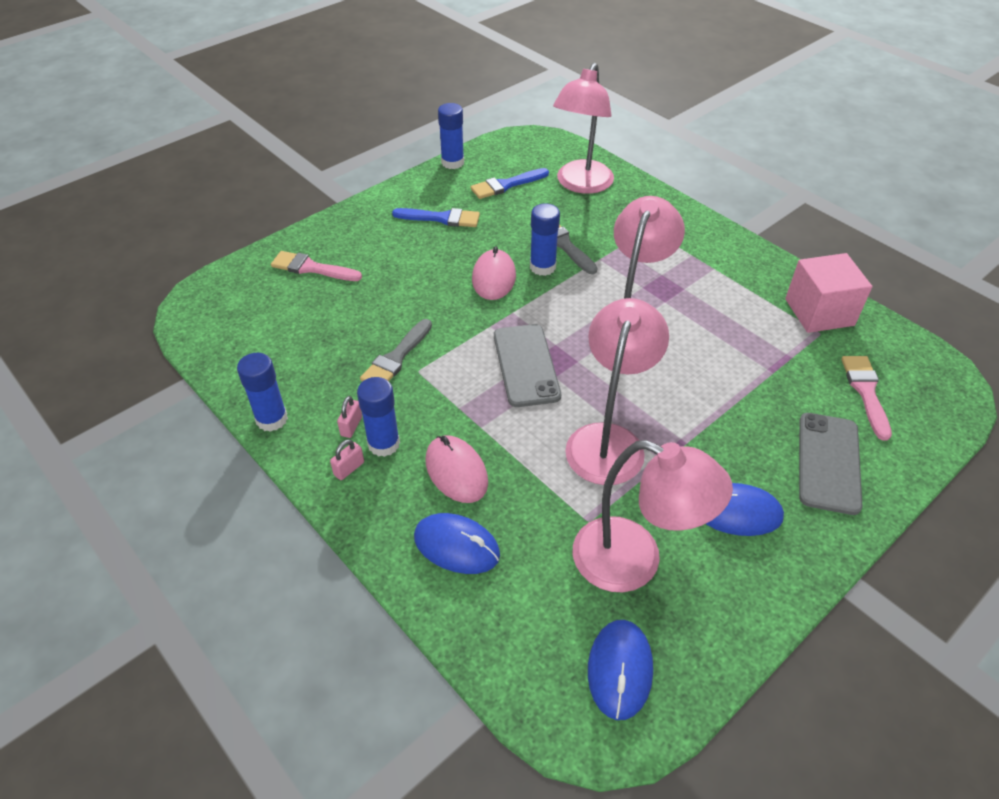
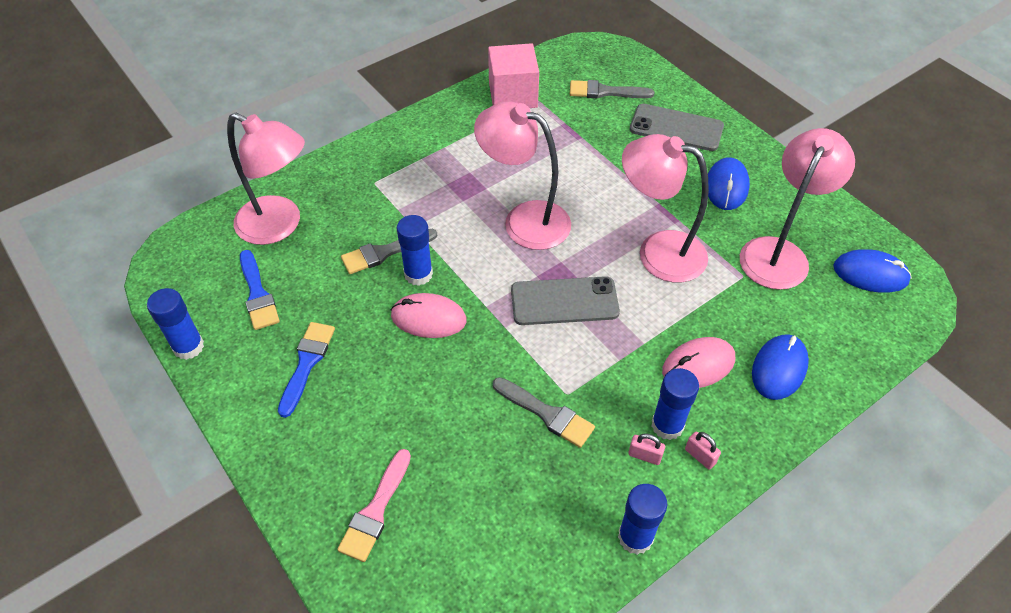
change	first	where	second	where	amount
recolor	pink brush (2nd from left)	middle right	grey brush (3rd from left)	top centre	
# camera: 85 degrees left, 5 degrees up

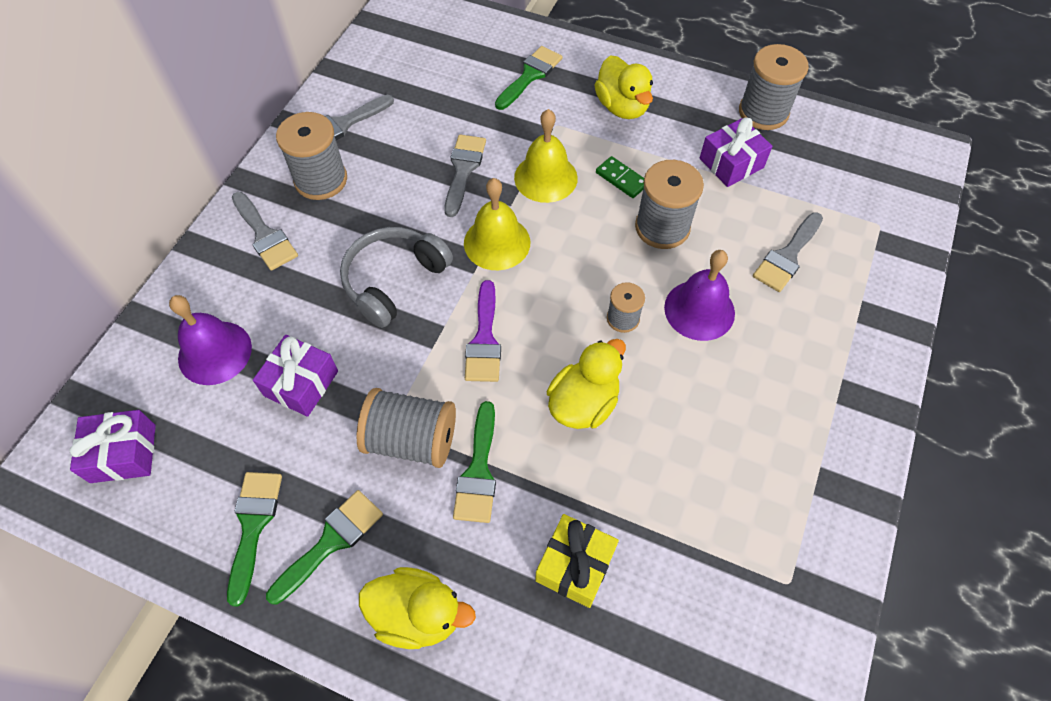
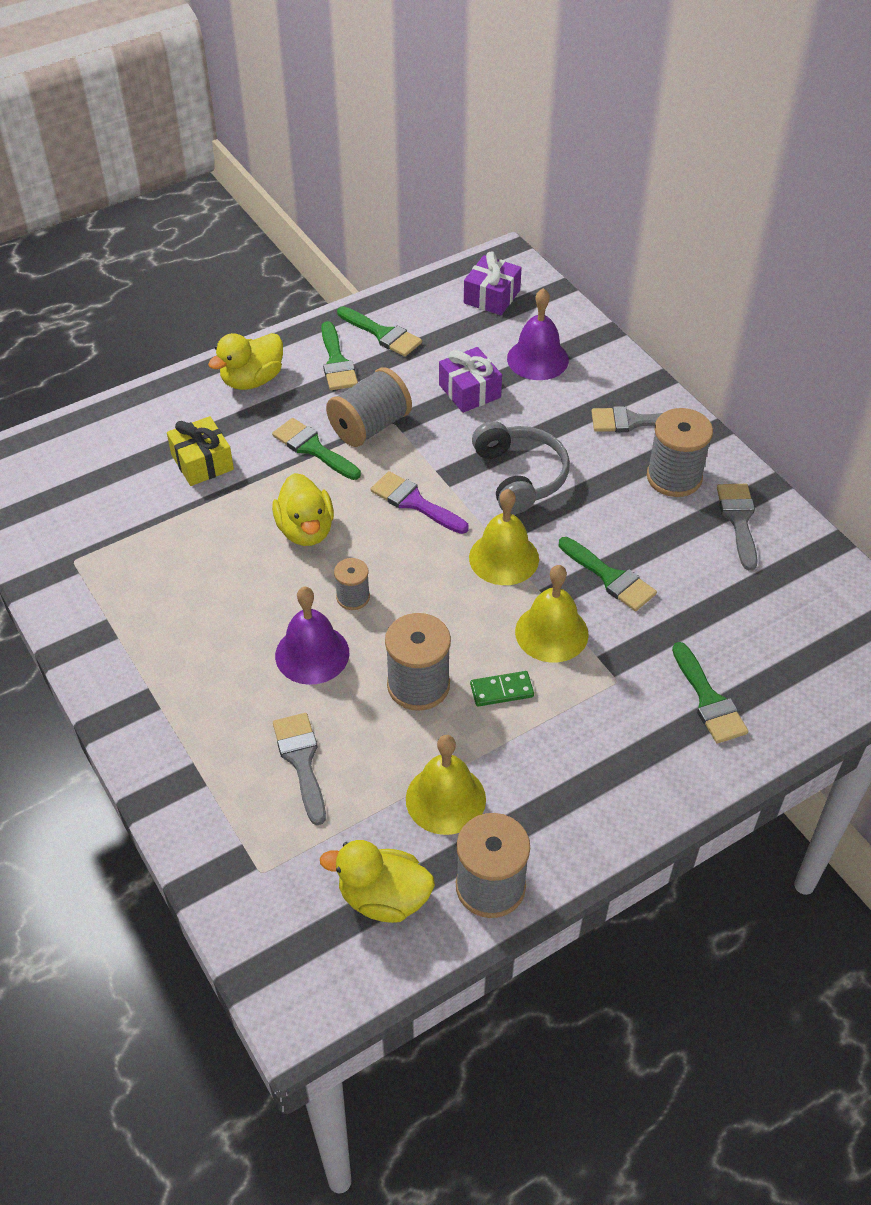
change	first	where	second	where	amount
recolor	grey brush (3rd from left)	top centre	green brush (4th from left)	middle right	
move	yellow duck (3rd from left)	top centre		bottom centre	
replace	purple gift (3rd from left)	top right	yellow bell (1st from left)	centre	
# camera: 125 degrees right, 10 degrees down

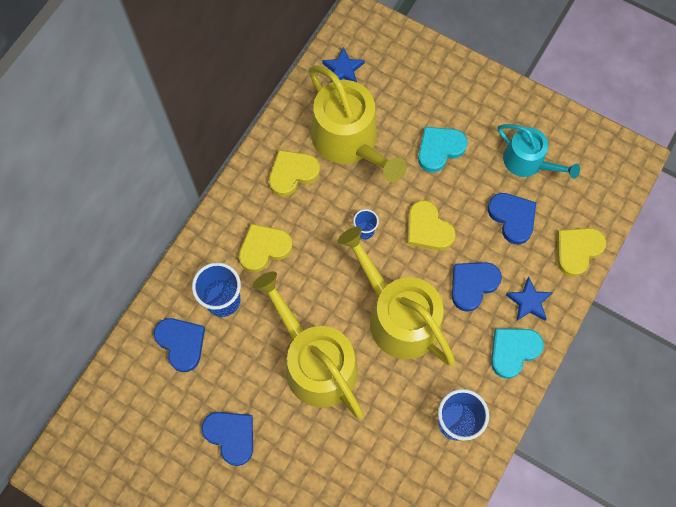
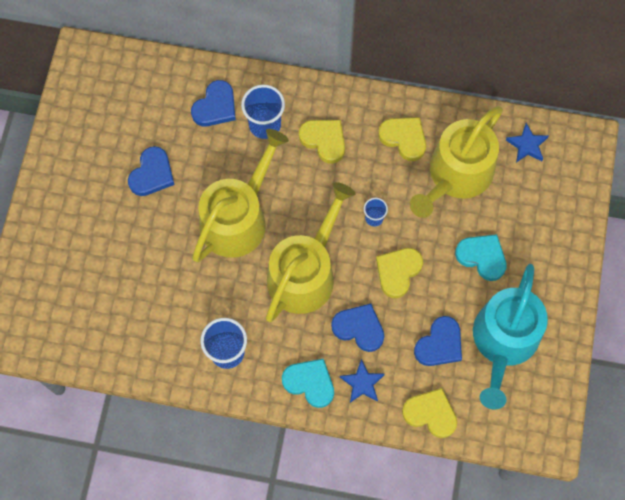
change	first	where	second	where	amount
resize	turquoise watering can	top right		bottom right	x1.67
# camera: 70 degrees right, 0 degrees up

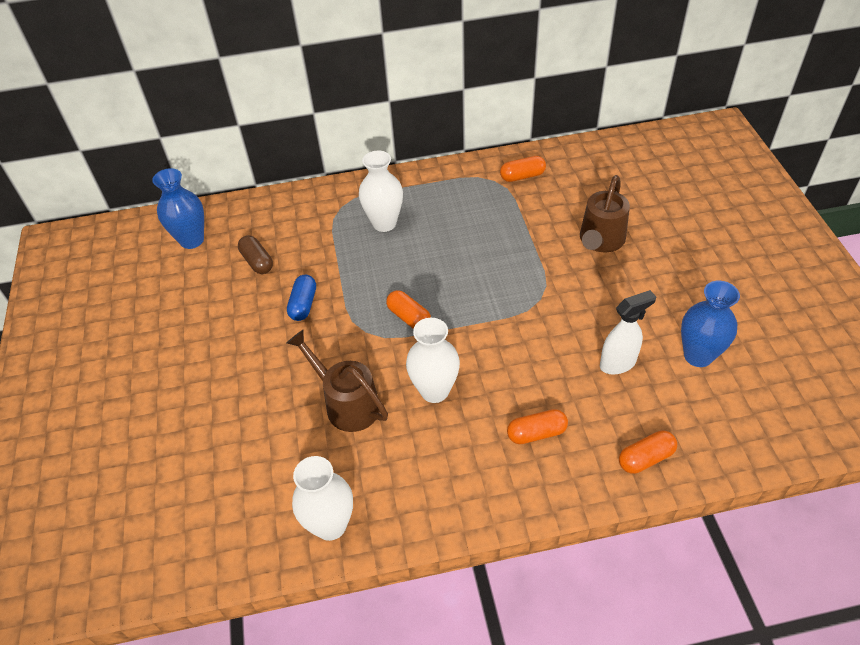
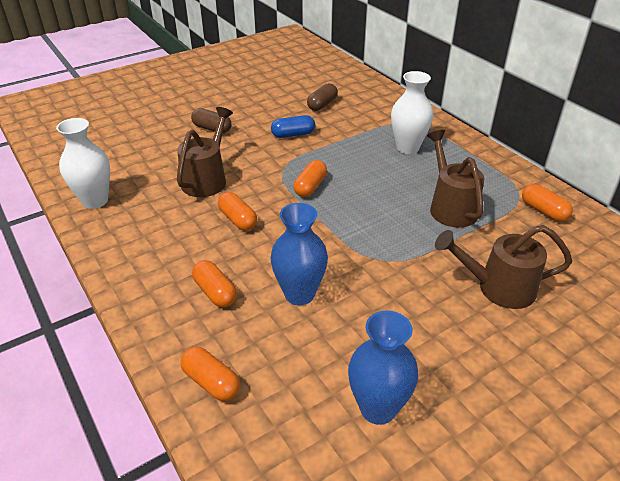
change	first	where	second	where	amount
move	blue vase (1st from left)	top left		centre	
replace	white vase (3rd from left)	centre	orange capsule (3rd from left)	centre	
delete	white spray bottle	middle right			
insert			brown capsule (1st from left)	top centre	
insert			brown watering can (2nd from left)	middle right	
# camera: 65 degrees right, 10 degrees down

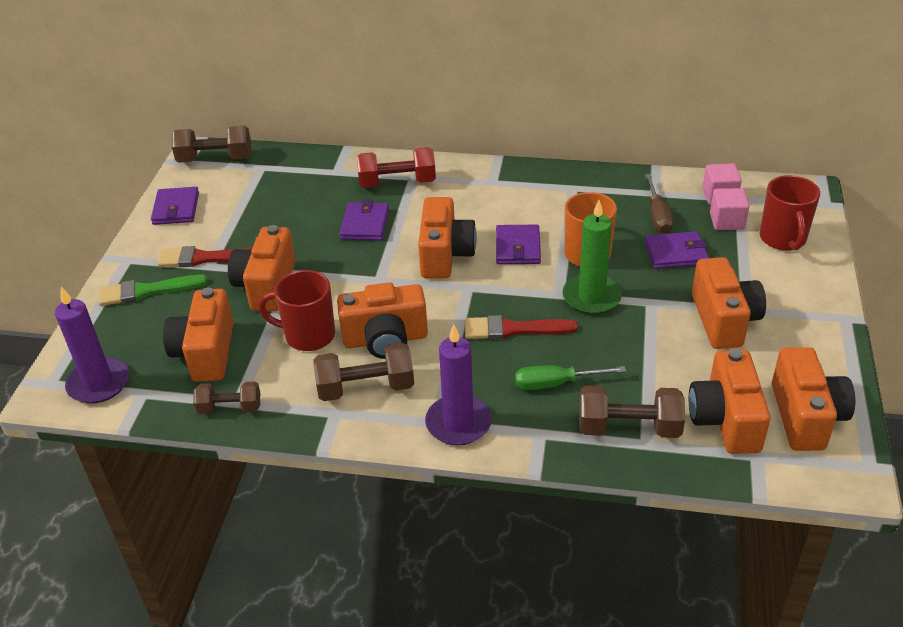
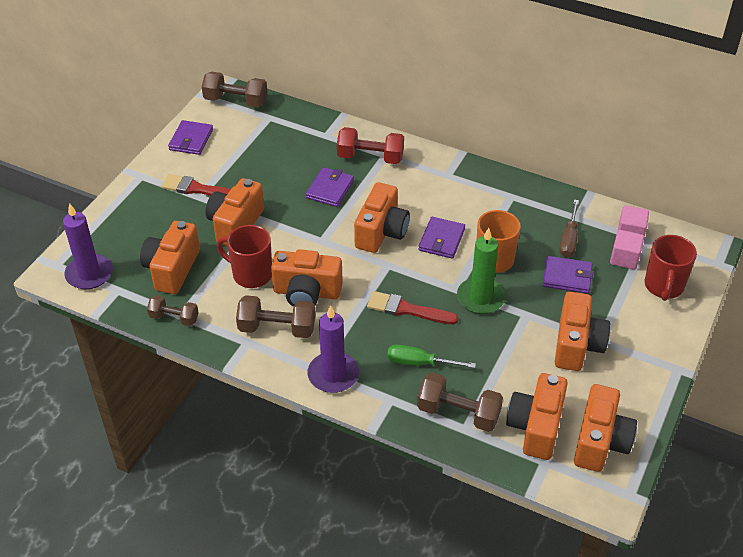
change	first	where	second	where	amount
delete	green brush	middle left			
# camera: 15 degrees right, 5 degrees up

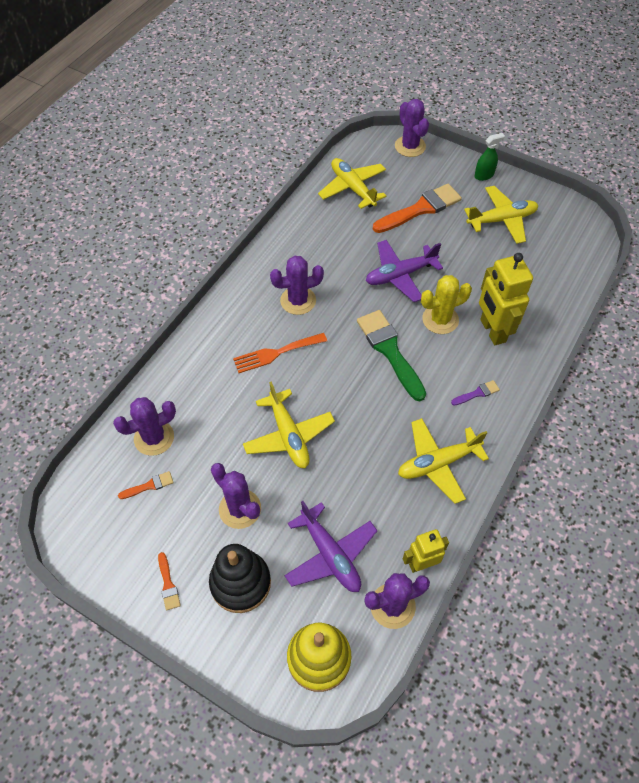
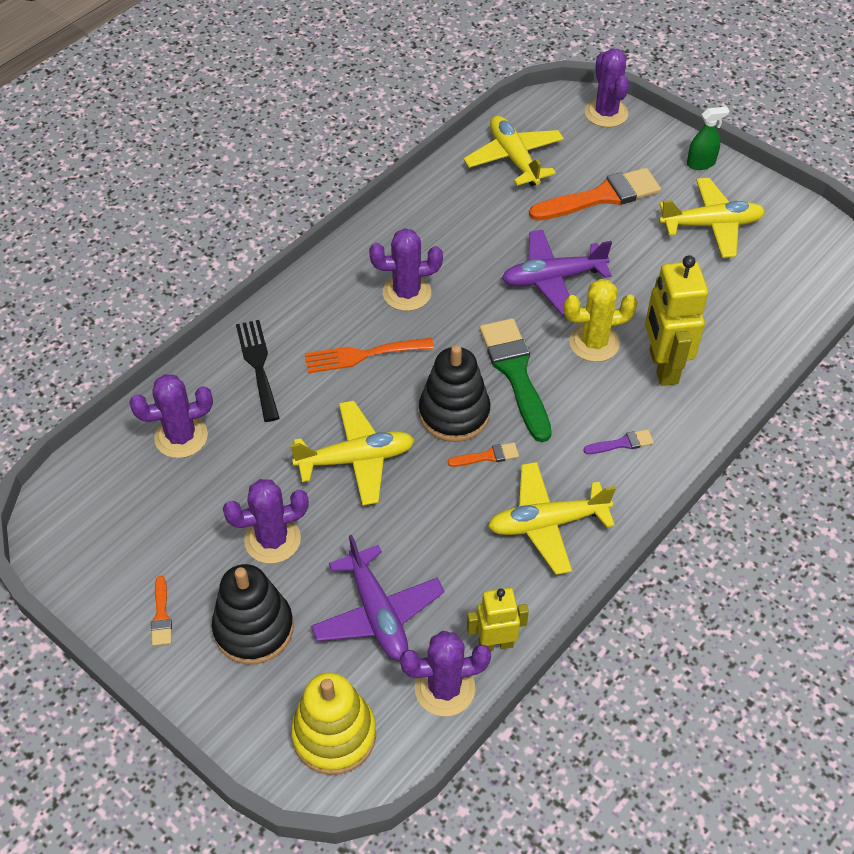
change	first	where	second	where	amount
move	orange brush (1st from left in the first image)	middle left	orange brush (2nd from left)	centre	
rotate	purple cactus (2nd from left)	centre		middle left	75 degrees counterclockwise
rotate	yellow plane (1st from left)	centre		centre	90 degrees counterclockwise
insert			black fork	middle left	
insert			black stacking toy (2nd from left)	centre	
# camera: 10 degrees right, 5 degrees down

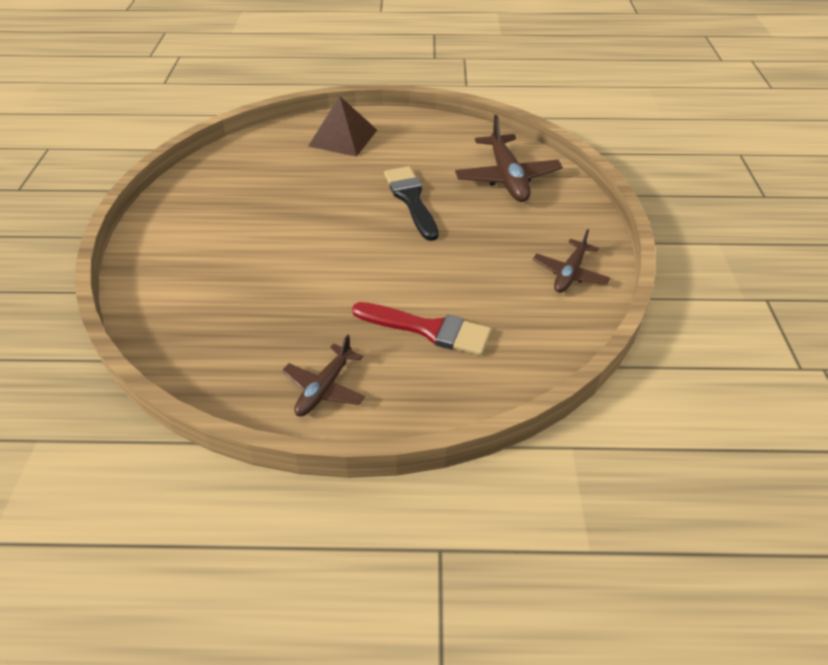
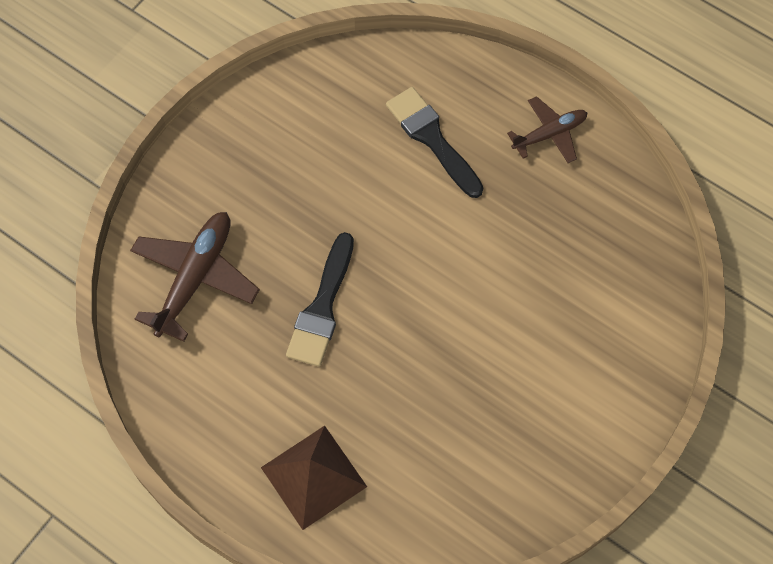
change	first	where	second	where	amount
recolor	red brush	centre	black brush (2nd from left)	top centre	
delete	brown plane (3rd from left)	middle right			
# camera: 145 degrees left, 20 degrees up

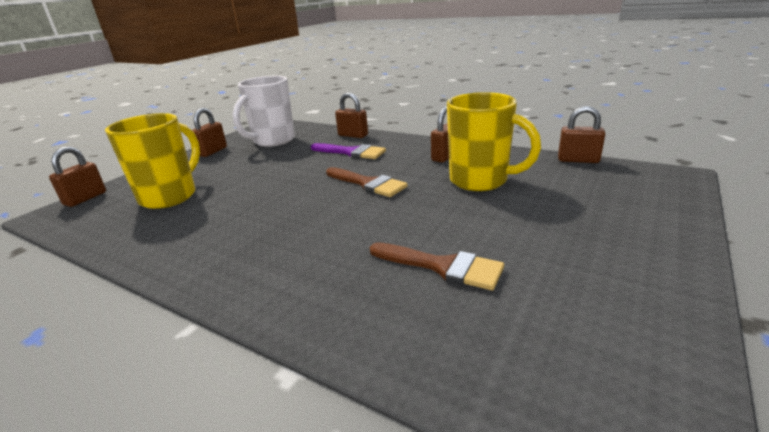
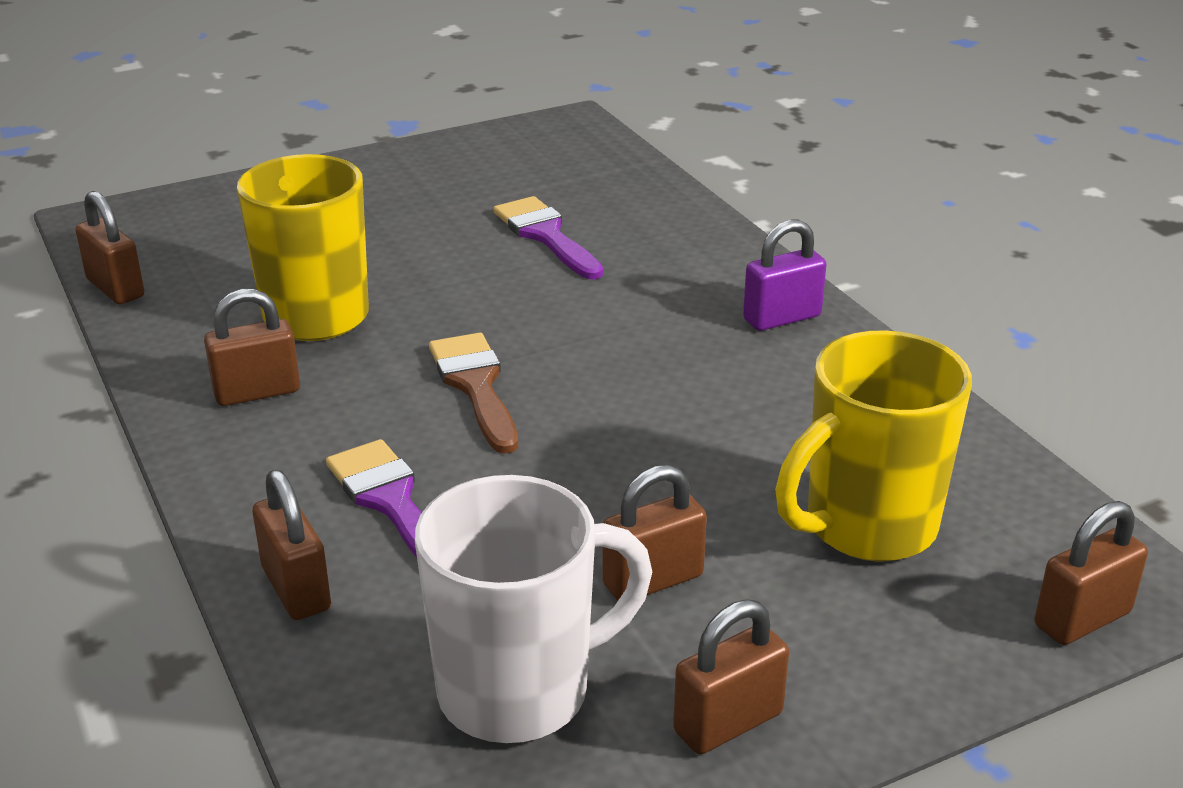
change	first	where	second	where	amount
recolor	brown brush (2nd from left)	centre	purple brush (2nd from left)	top centre	
insert			brown padlock (4th from left)	bottom centre	
insert			purple padlock	centre	
# camera: 150 degrees left, 5 degrees up

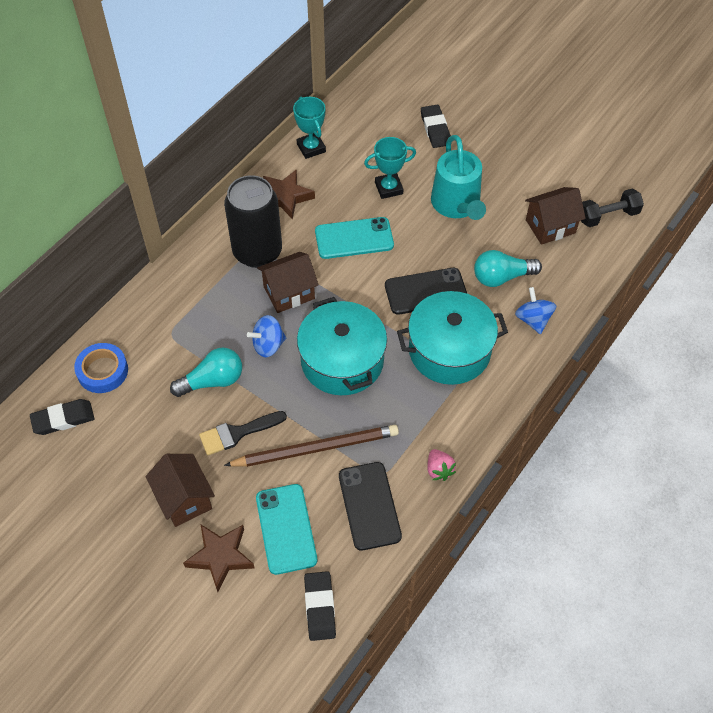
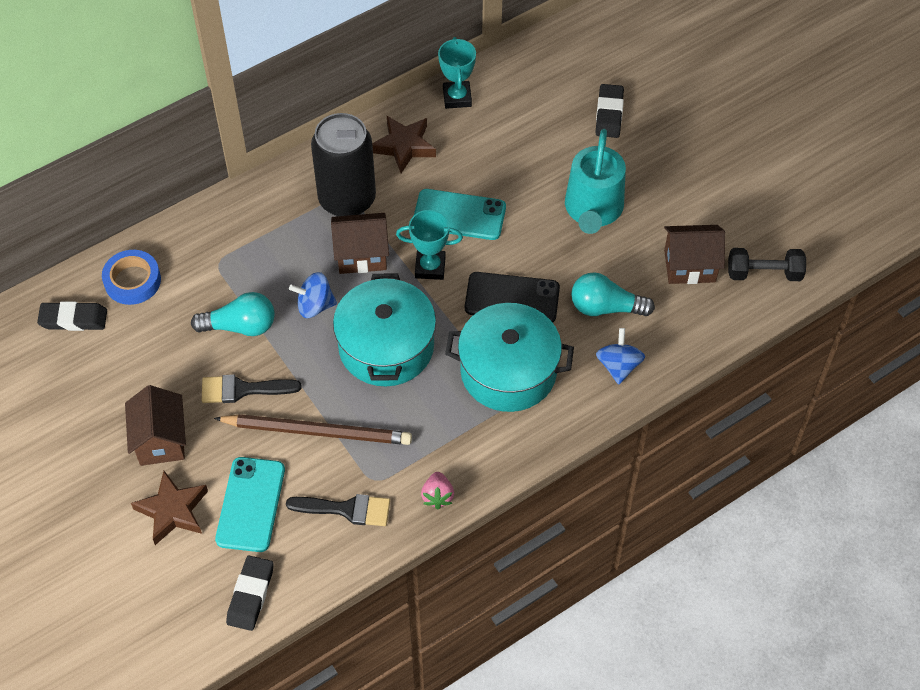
change	first	where	second	where	amount
replace	black phone (1st from left)	bottom centre	black brush (2nd from left)	bottom centre	
move	turquoise trophy (2nd from left in the first image)	top centre	turquoise trophy (1st from left)	centre	
# camera: 20 degrees right, 0 degrees up

